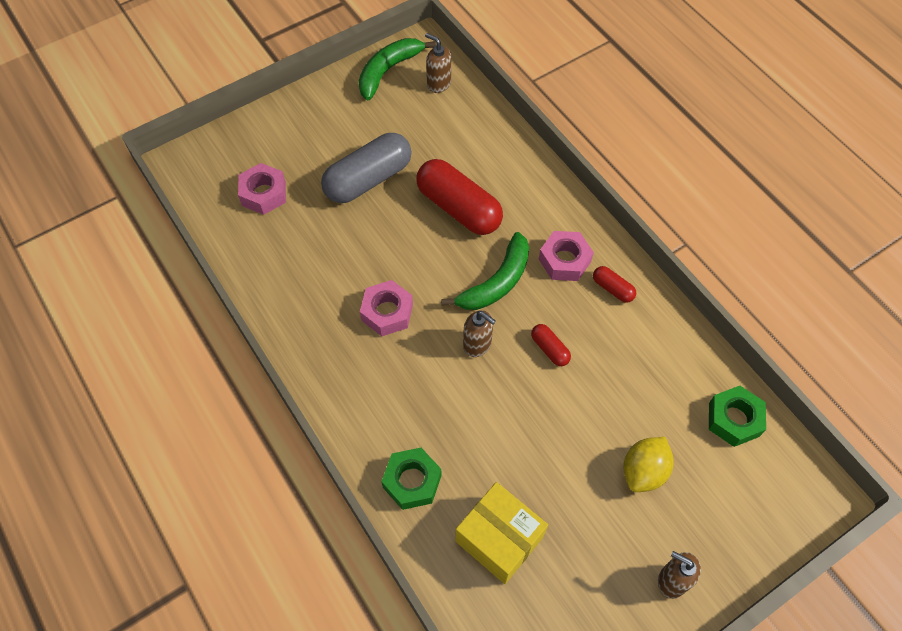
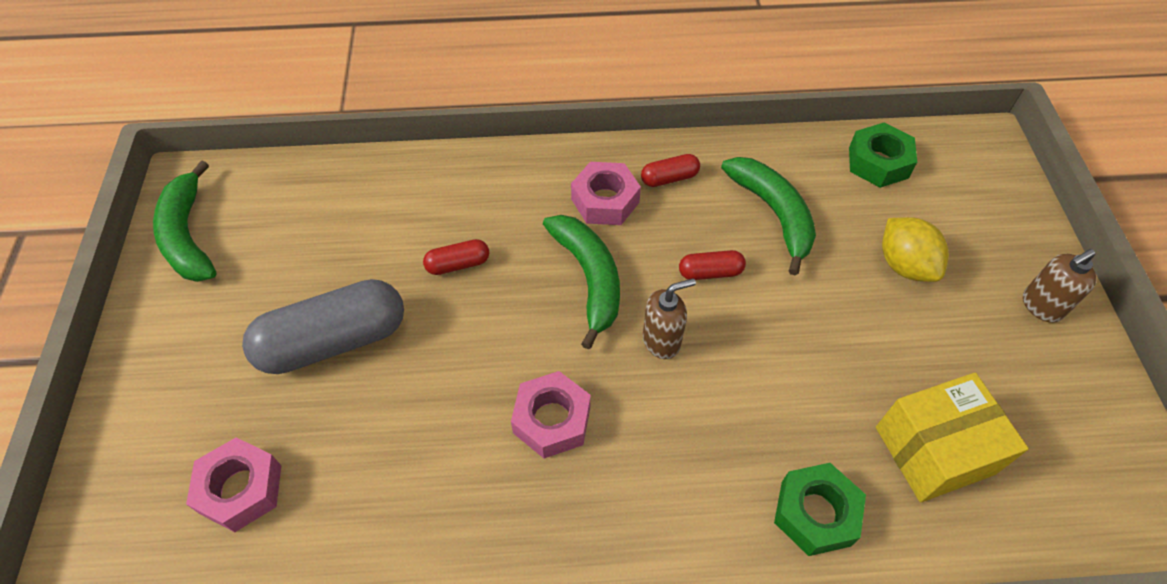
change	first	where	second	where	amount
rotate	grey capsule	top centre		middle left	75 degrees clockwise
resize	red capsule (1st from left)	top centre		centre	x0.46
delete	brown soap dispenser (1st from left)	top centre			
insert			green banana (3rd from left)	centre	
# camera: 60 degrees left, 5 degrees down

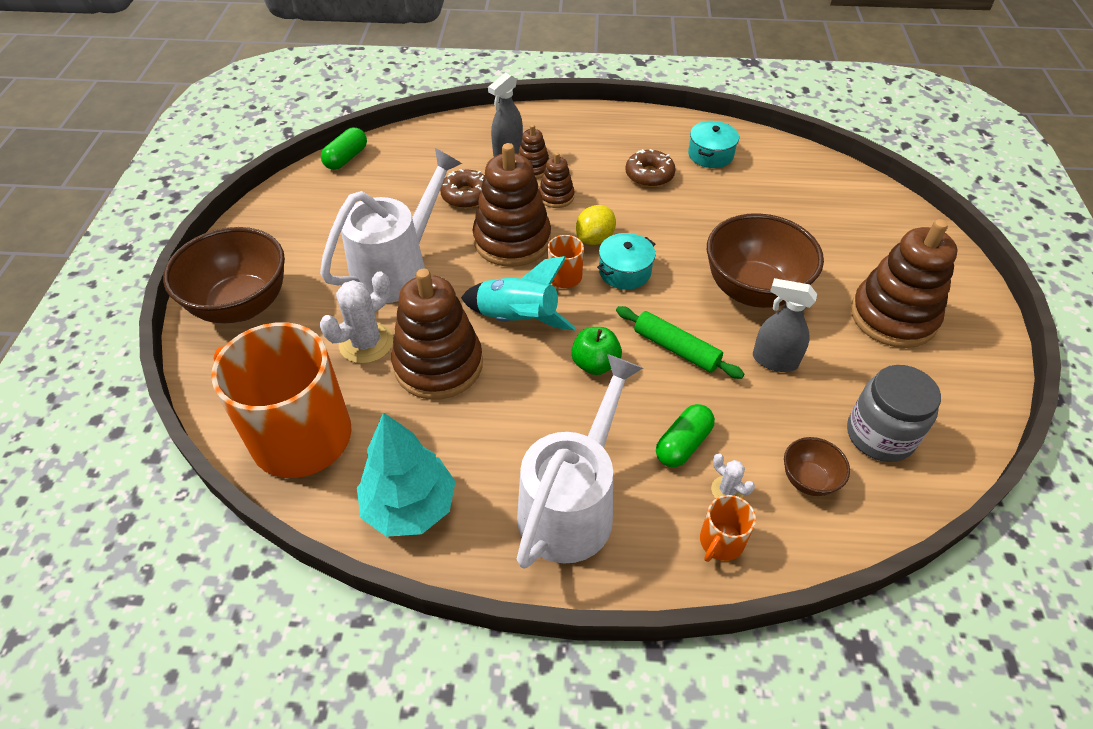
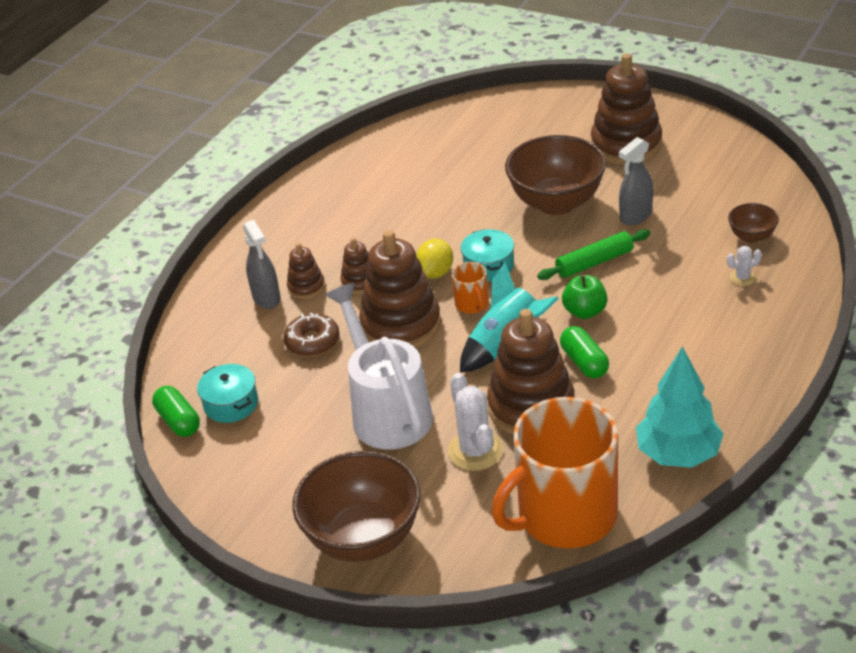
change	first	where	second	where	amount
delete	white watering can (2nd from left)	centre			
rotate	yellow lemon	top centre		centre	45 degrees clockwise
delete	brown donut (2nd from left)	top centre			
move	green capsule (2nd from left)	centre		middle right	
move	turquoise pot (2nd from left in the first image)	top centre	turquoise pot (1st from left)	middle left	
delete	orange mug (3rd from left)	bottom centre			
delete	grey jar	middle right			
# camera: 60 degrees left, 10 degrees down

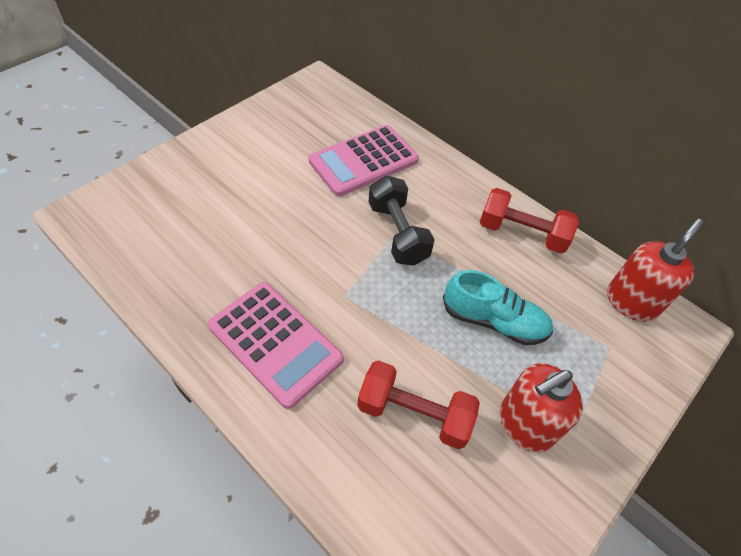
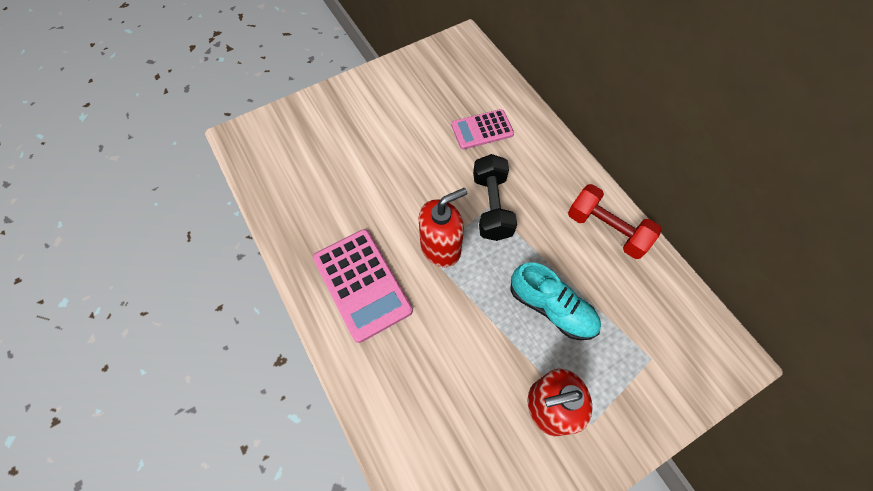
change	first	where	second	where	amount
resize	pink calculator (2nd from left)	top centre		top centre	x0.63
delete	red dumbbell (1st from left)	bottom centre			
move	red soap dispenser (2nd from left in the first image)	middle right	red soap dispenser (1st from left)	centre	
# camera: 20 degrees right, 10 degrees up

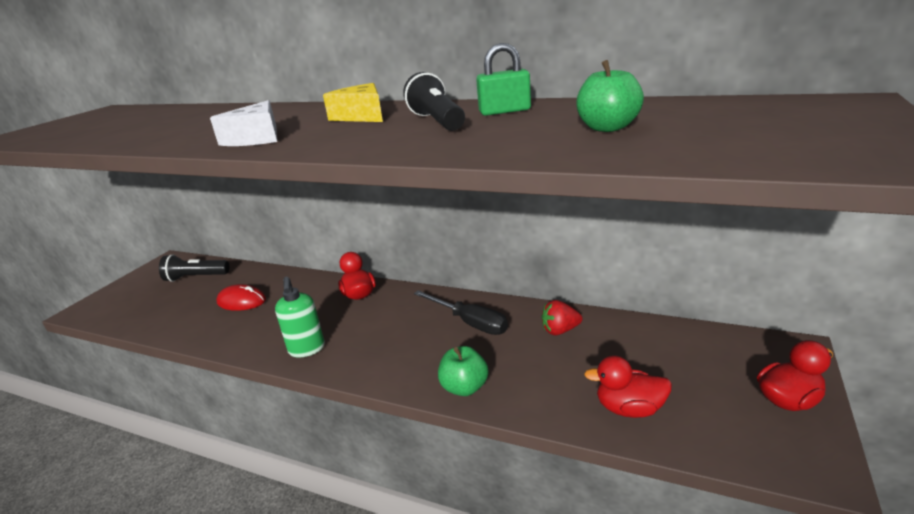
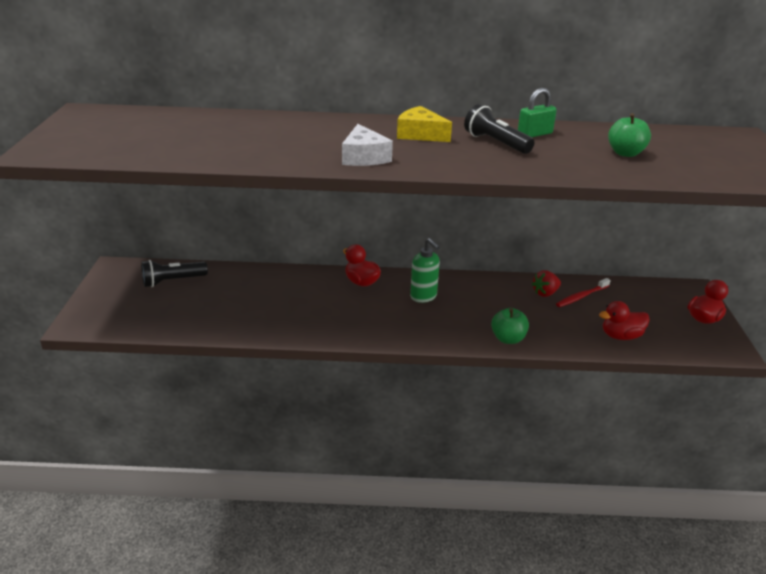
change	first	where	second	where	amount
delete	red mouse	middle left			
move	green soap dispenser	middle left		centre	
delete	black screwdriver	centre			
insert			red toothbrush	middle right	
# camera: 25 degrees left, 5 degrees up

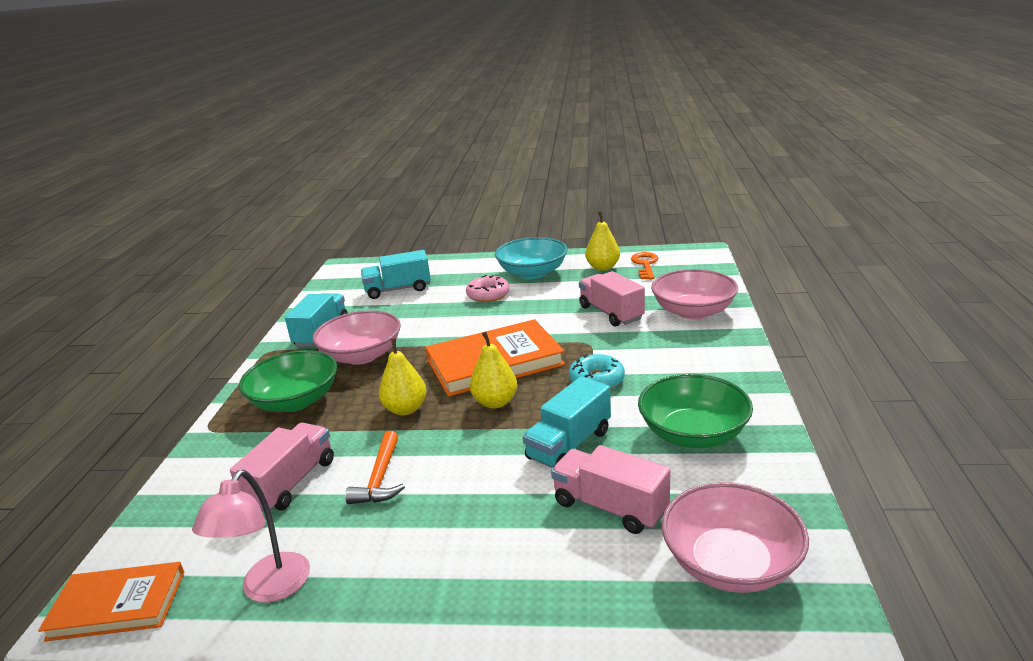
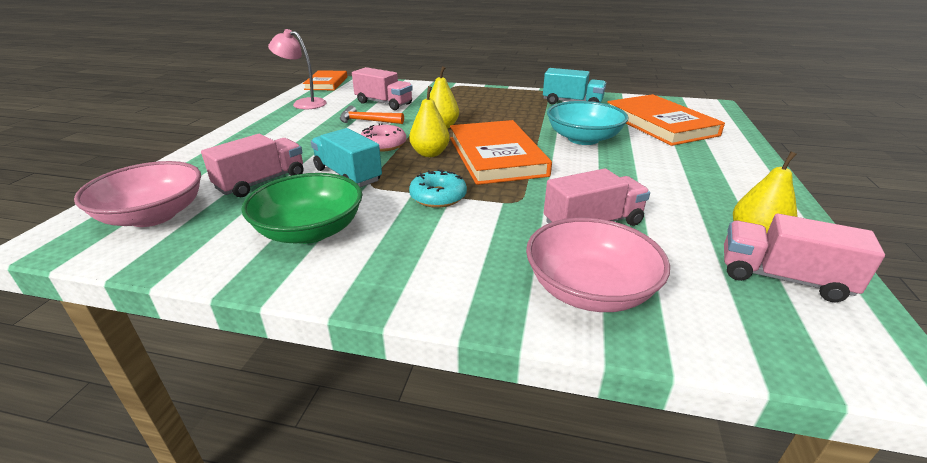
change	first	where	second	where	amount
delete	green bowl (1st from left)	middle left			
delete	pink bowl (1st from left)	centre			
replace	turquoise truck (2nd from left)	centre	orange book (3rd from left)	top right	
move	pink donut	centre		top centre	
move	turquoise bowl	centre		top centre	
replace	orange key	centre	pink truck (4th from left)	middle right	
# camera: 95 degrees right, 5 degrees up

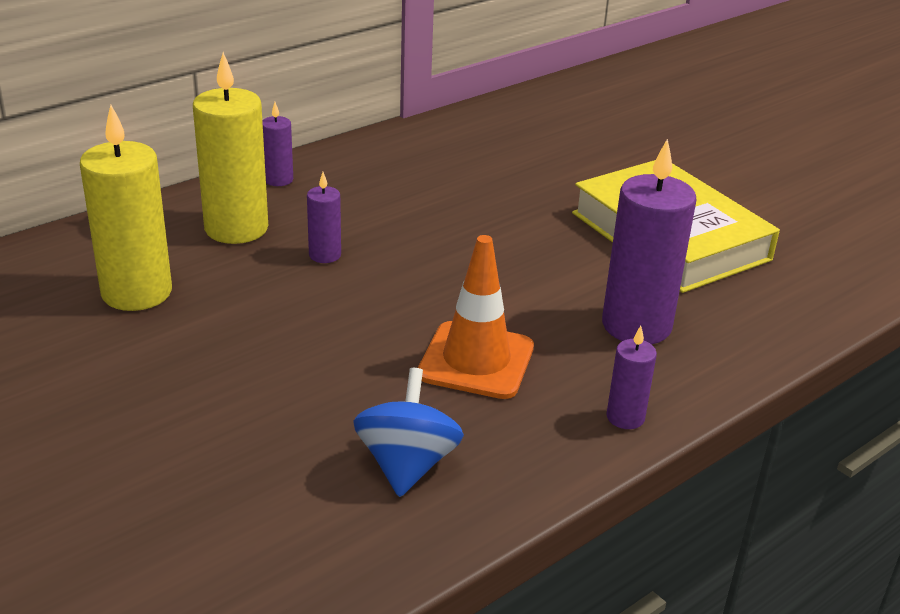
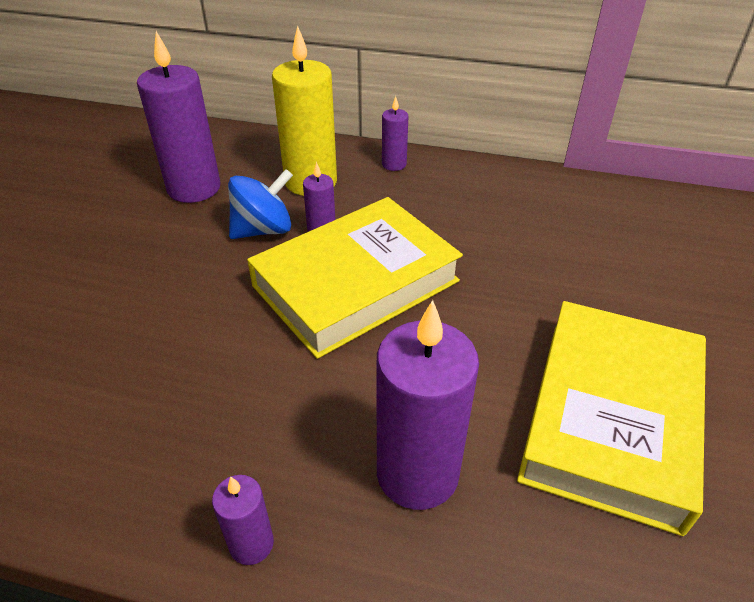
change	first	where	second	where	amount
recolor	yellow candle (1st from left)	middle left	purple candle (1st from left)	top left	
move	blue spinning top	bottom centre		centre	
delete	orange traffic cone	centre			
insert			yellow book (1st from left)	centre	
# camera: 55 degrees right, 10 degrees up

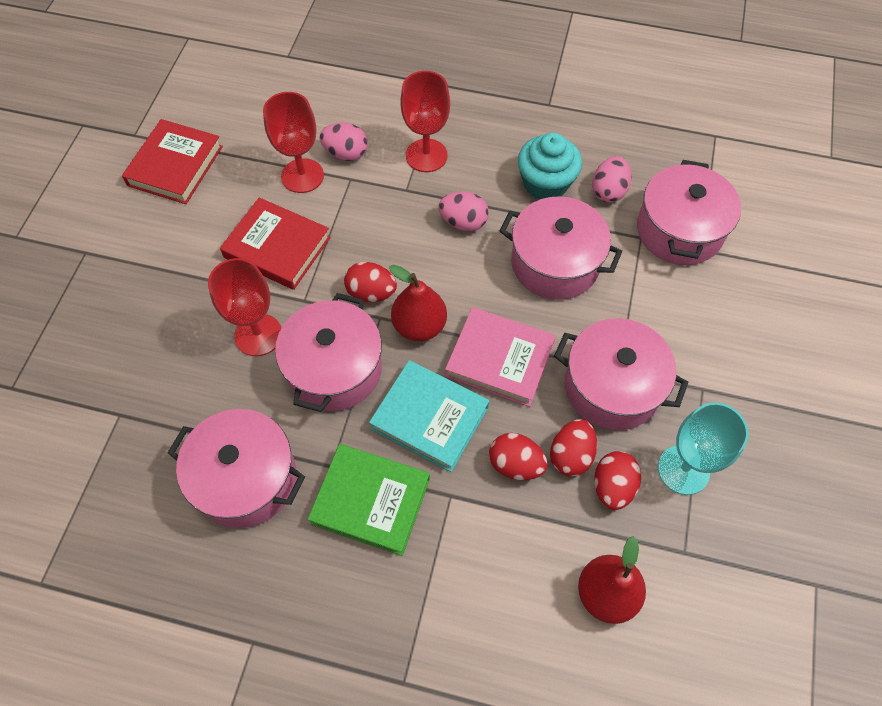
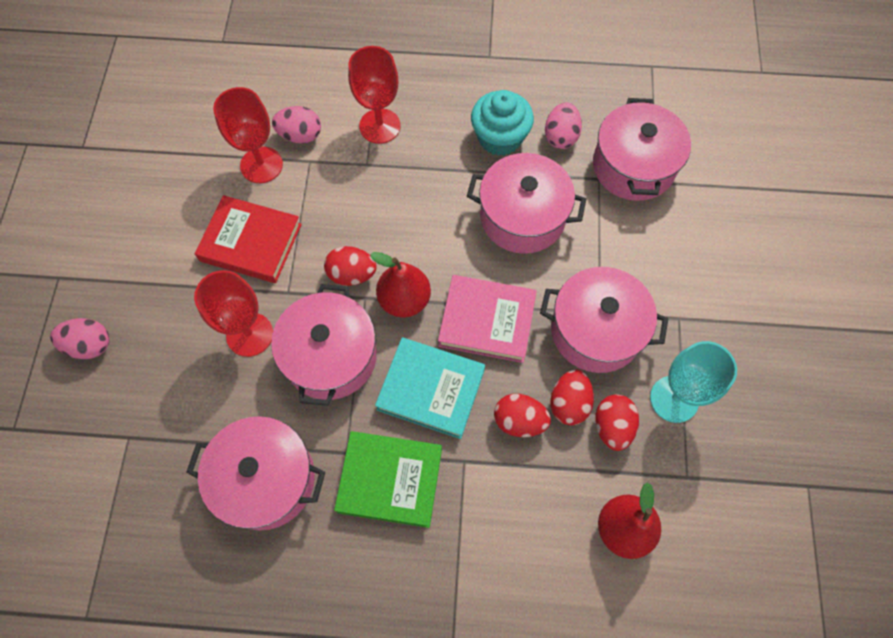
change	first	where	second	where	amount
delete	red book (1st from left)	top left			
move	pink egg (2nd from left in the first image)	top centre	pink egg (1st from left)	middle left	
# camera: 10 degrees left, 5 degrees up

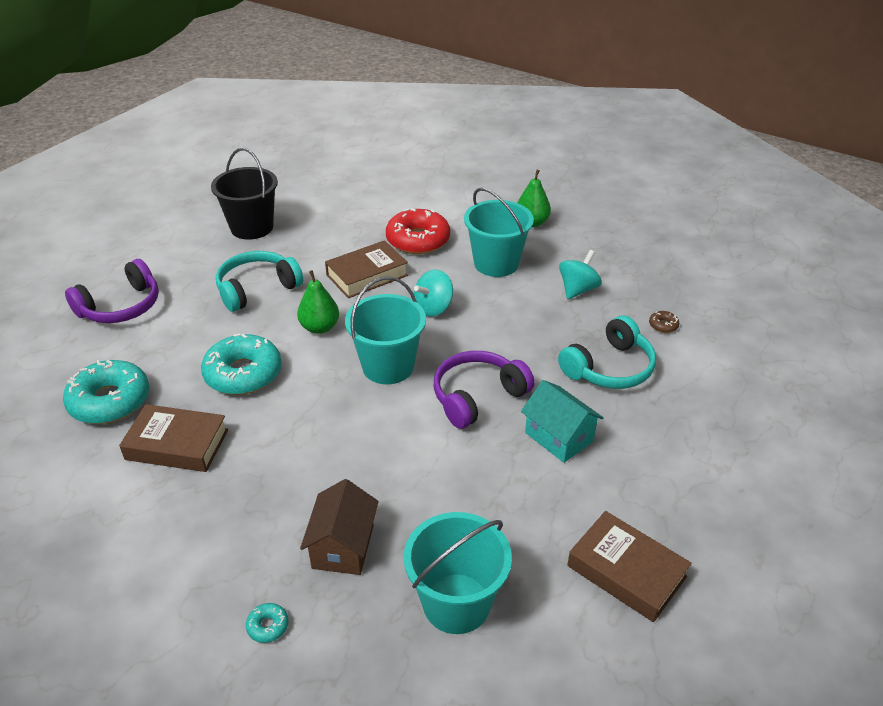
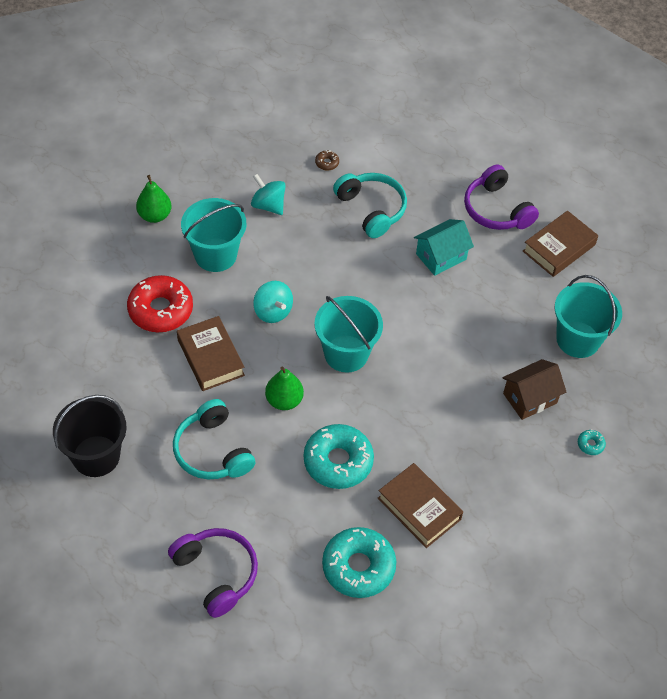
change	first	where	second	where	amount
rotate	brown book (1st from left in the first image)	middle left	brown book (2nd from left)	bottom centre	60 degrees counterclockwise
rotate	brown house	bottom centre		middle right	45 degrees counterclockwise
move	purple headphones (2nd from left)	centre		top right	
# camera: 85 degrees left, 15 degrees up

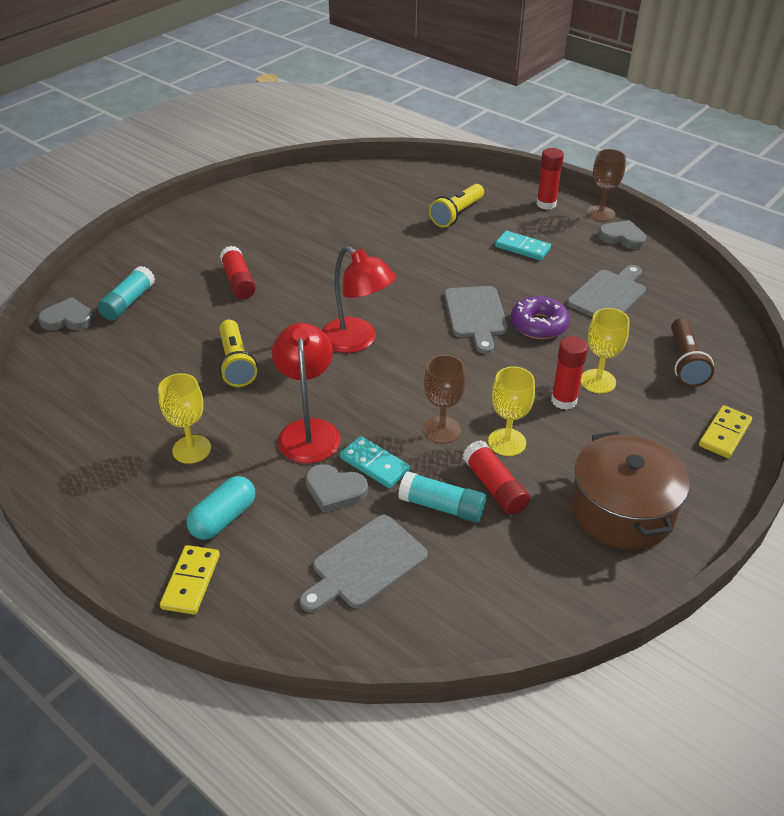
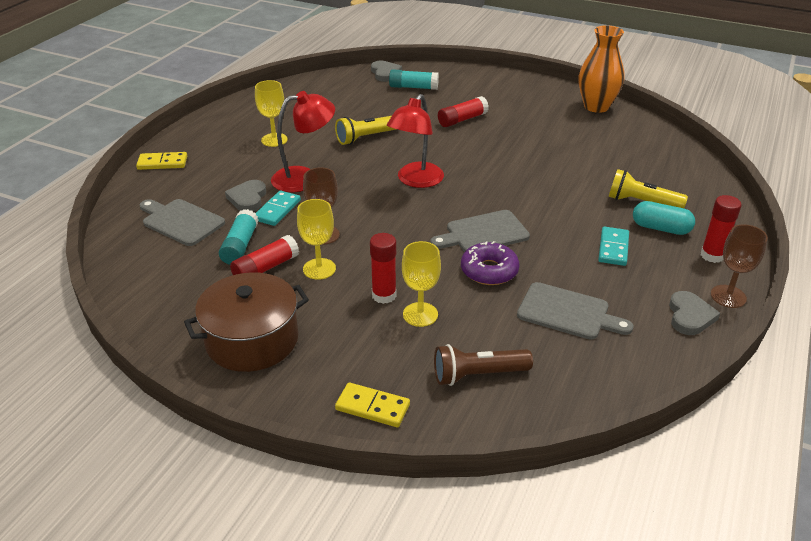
change	first	where	second	where	amount
move	turquoise capsule	middle left		middle right	
insert			orange vase	top right	
# camera: 75 degrees right, 5 degrees down

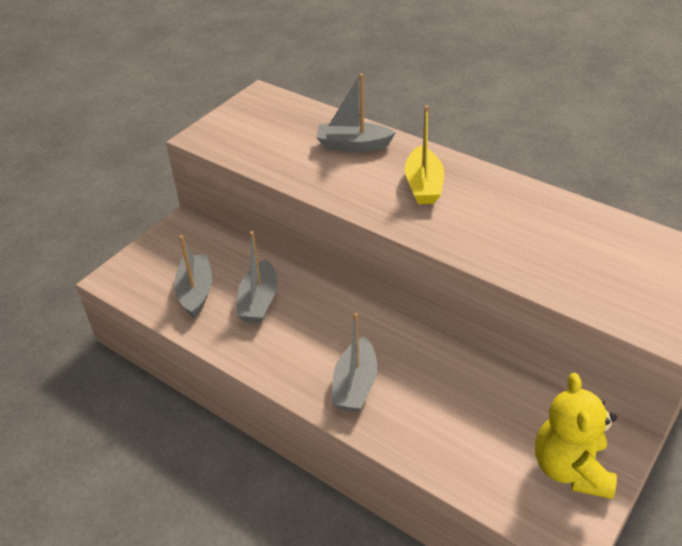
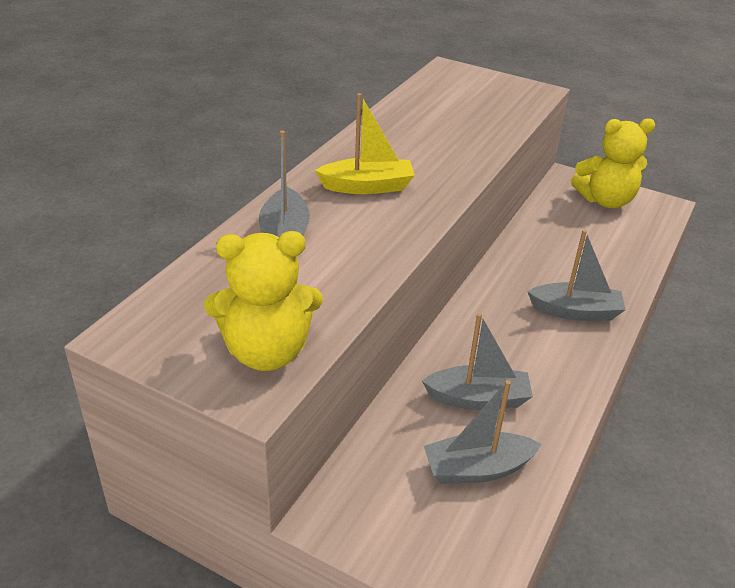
change	first	where	second	where	amount
insert			yellow teddy bear (1st from left)	centre	
# camera: 100 degrees left, 5 degrees down

